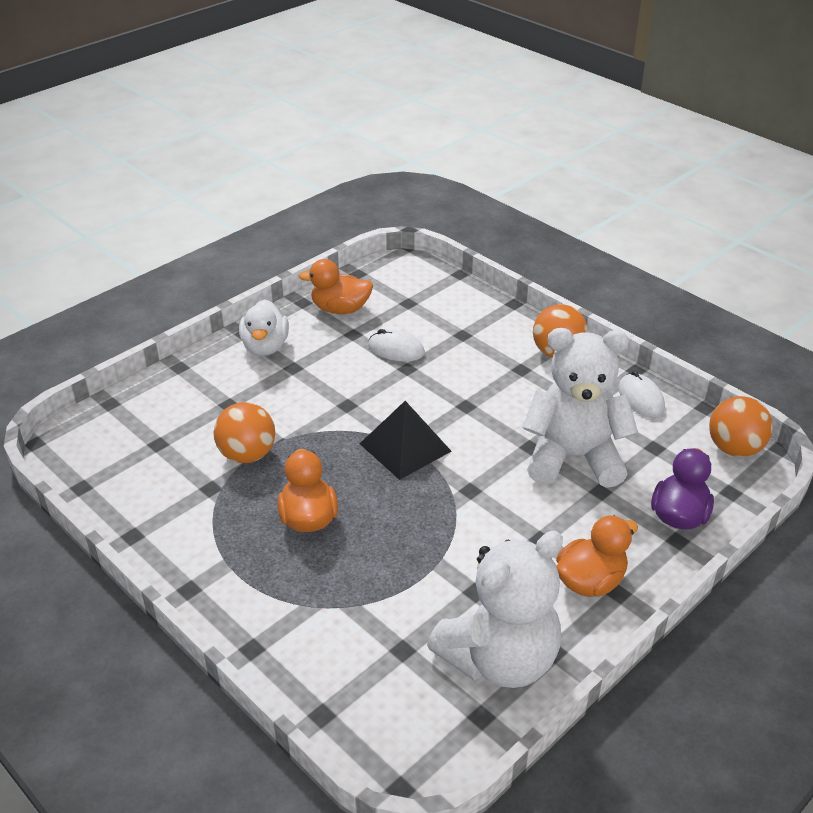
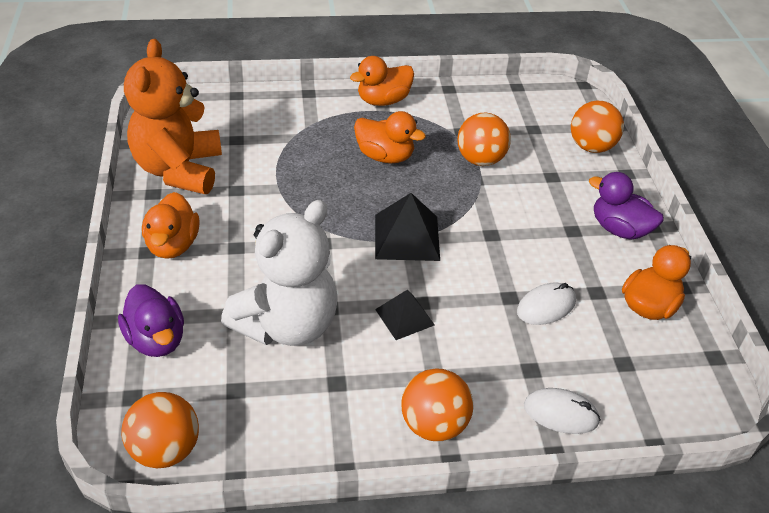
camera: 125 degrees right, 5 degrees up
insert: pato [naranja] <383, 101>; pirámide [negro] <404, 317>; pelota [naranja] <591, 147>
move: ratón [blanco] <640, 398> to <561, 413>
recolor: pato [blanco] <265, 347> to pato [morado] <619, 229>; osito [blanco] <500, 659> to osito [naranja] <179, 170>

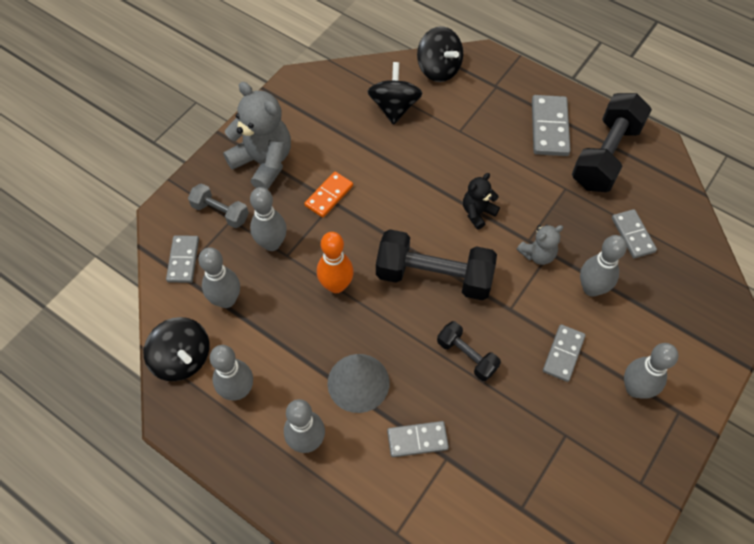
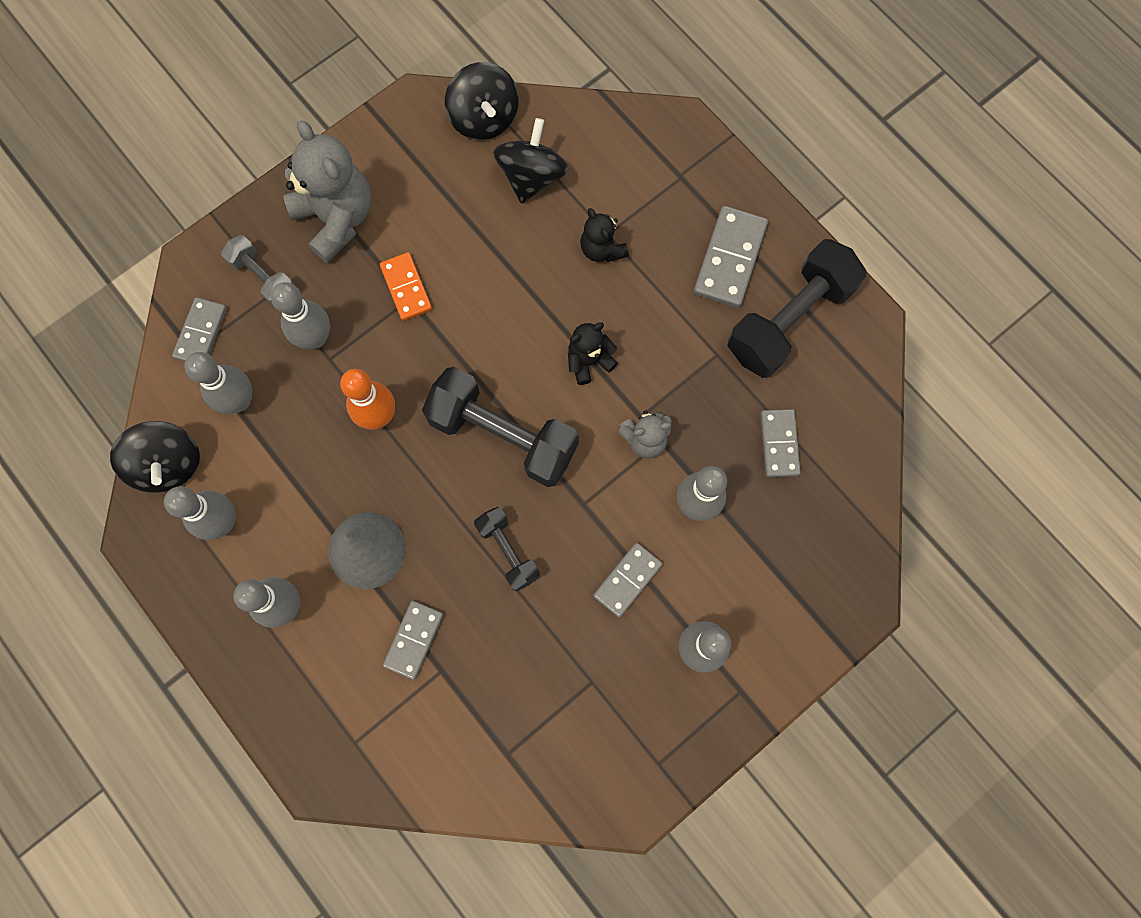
camera: 15 degrees right, 15 degrees up
insert: osito [negro] <602, 249>
move: peonza [negro] <438, 69> to <484, 118>
rotate: ficha de dominó [naranja] <329, 196> = <406, 288> 75 degrees counterclockwise; ficha de dominó [gris] <417, 440> = <414, 640> 75 degrees counterclockwise

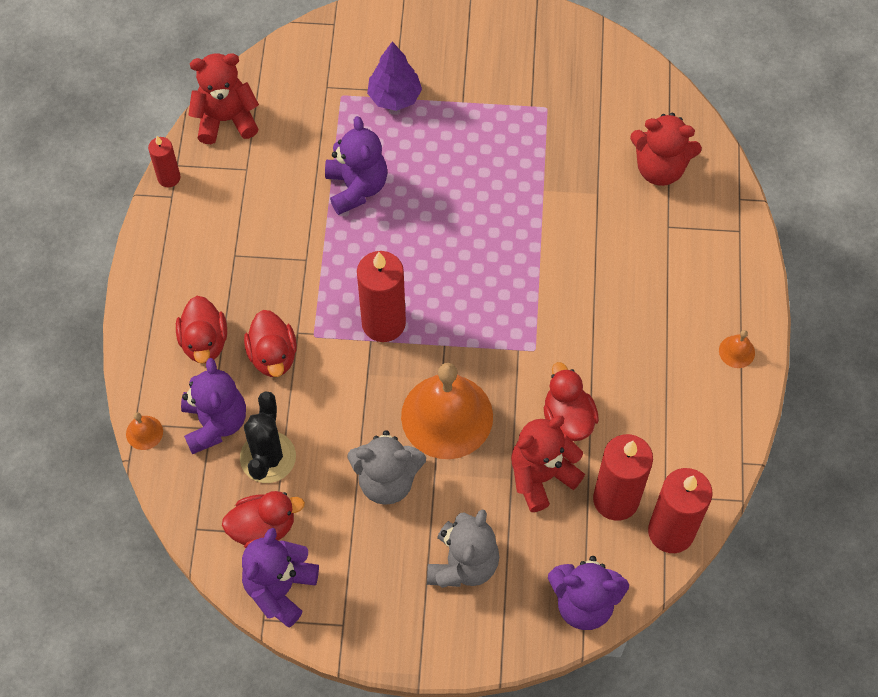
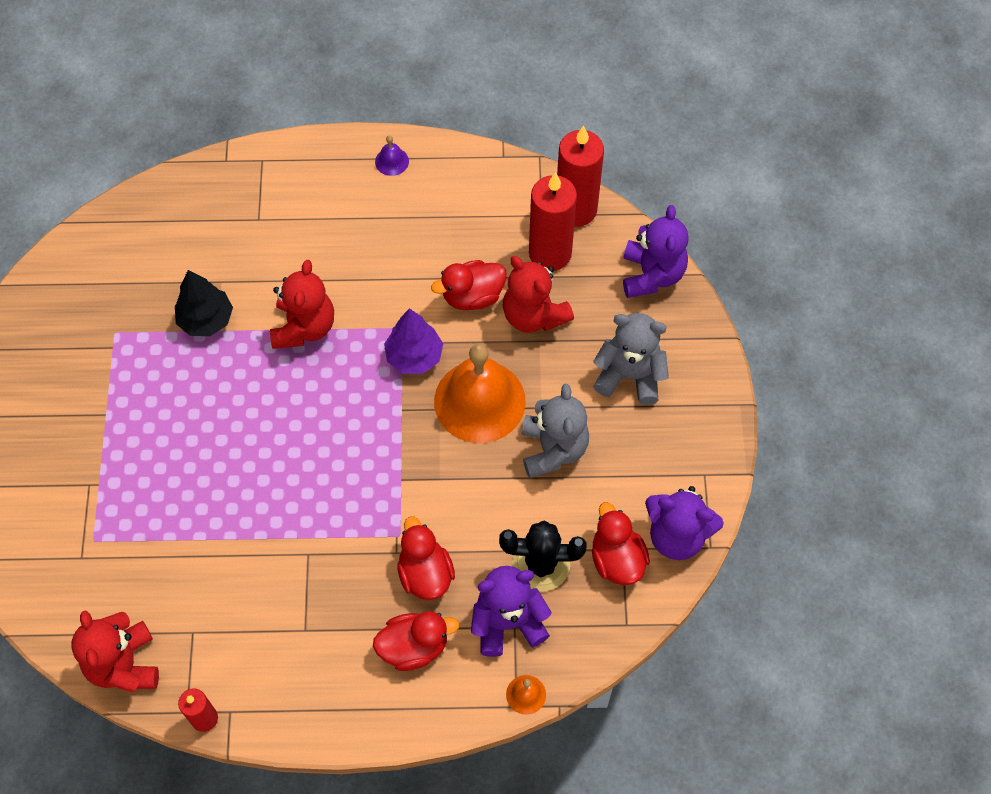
camera: 95 degrees left, 0 degrees up
delete: osito [morado] <356, 187>; vela [rojo] <383, 323>
insert: árbol [negro] <206, 320>
move: árbol [morado] <394, 97> to <414, 356>; osito [rojo] <660, 168> to <304, 327>
recolor: campana [naranja] <736, 351> to campana [morado] <392, 161>
rotate: pato [rojo] <273, 355> = <425, 573> 90 degrees counterclockwise

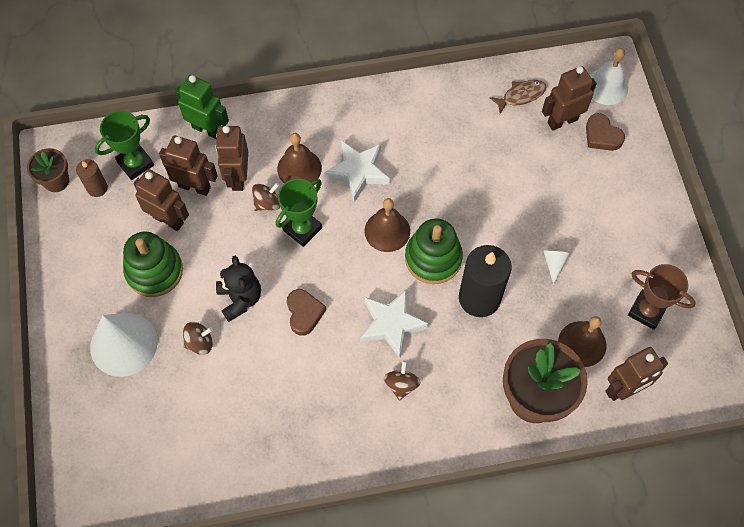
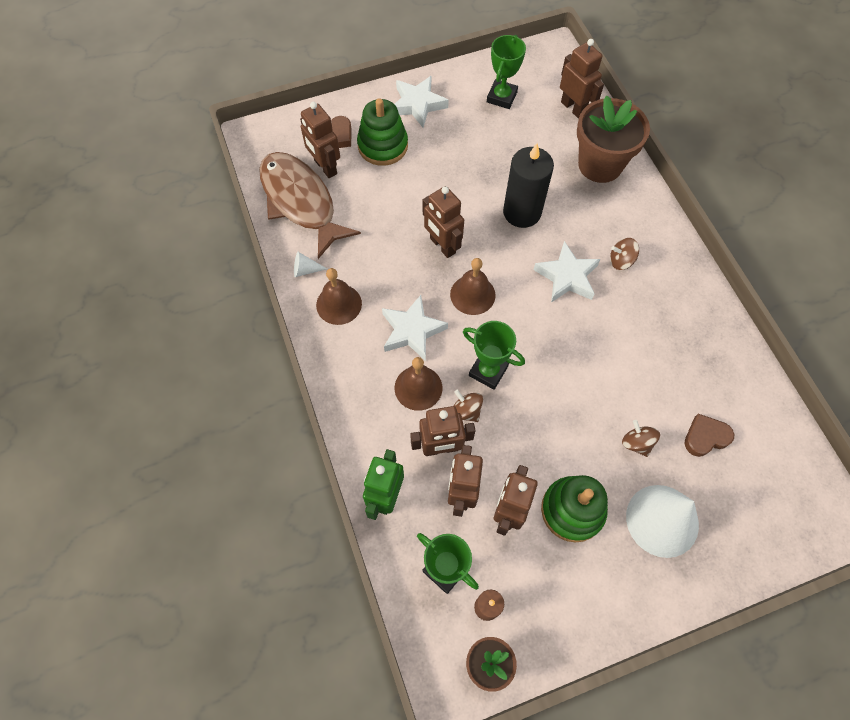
camera: 100 degrees left, 0 degrees up
delete: osito [negro] <240, 299>; campana [blanco] <606, 86>
insert: estrella [blanco] <418, 104>; robot [marrón] <442, 246>
move: corazón [marrón] <304, 313> to <705, 437>; juguete apilable [verde] <433, 258> to <383, 146>; cono [blanco] <554, 263> to <305, 270>; campana [marrón] <582, 343> to <339, 304>
recolor: trofeo [marrón] <646, 311> to trofeo [verde] <501, 97>
resize: pez [marrón] <521, 96> = <301, 202> x2.30

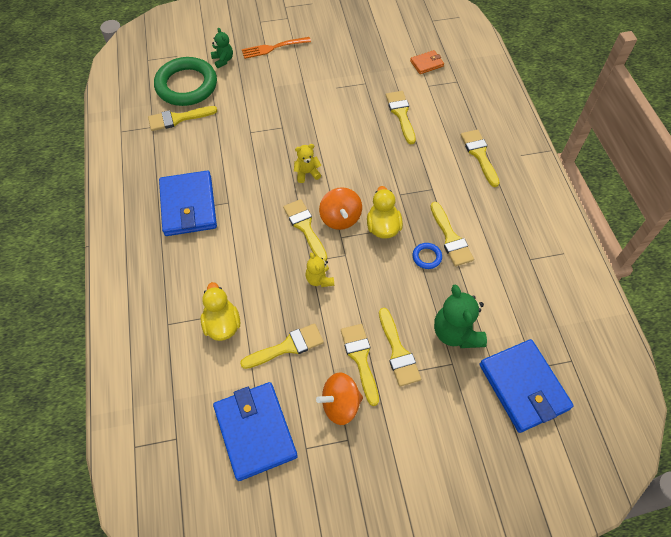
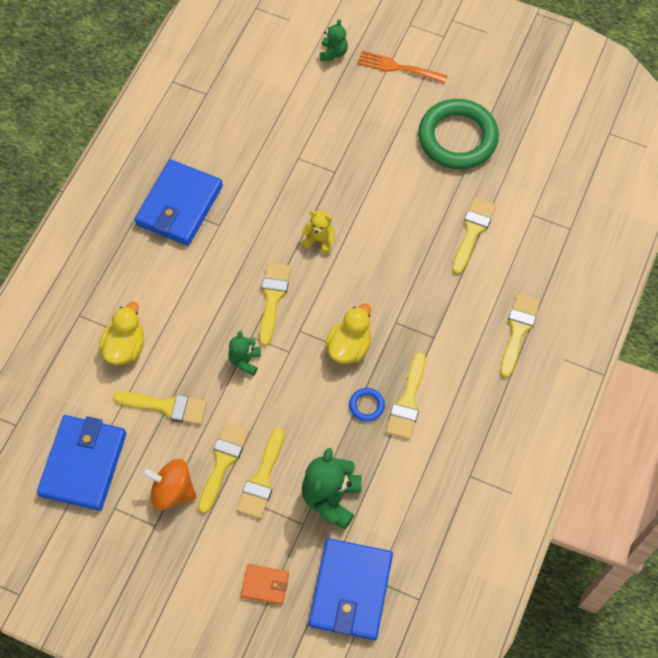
camera: 35 degrees right, 5 degrees up
delete: pincel [amarillo] <178, 118>; peonza [naranja] <340, 218>
move: anillo [verde] <186, 85> to <457, 138>; cartera [naranja] <426, 64> to <265, 585>
recolor: osito [amarillo] <319, 279> to osito [verde] <245, 361>

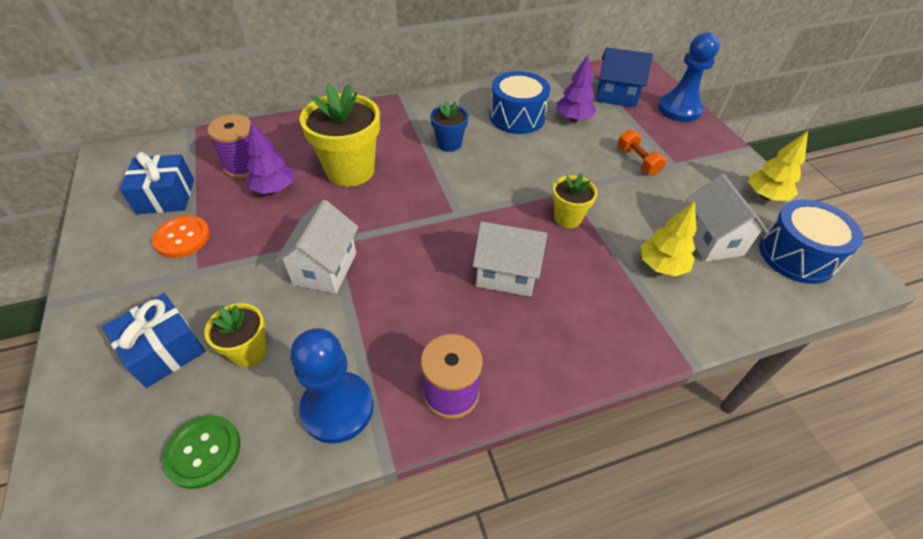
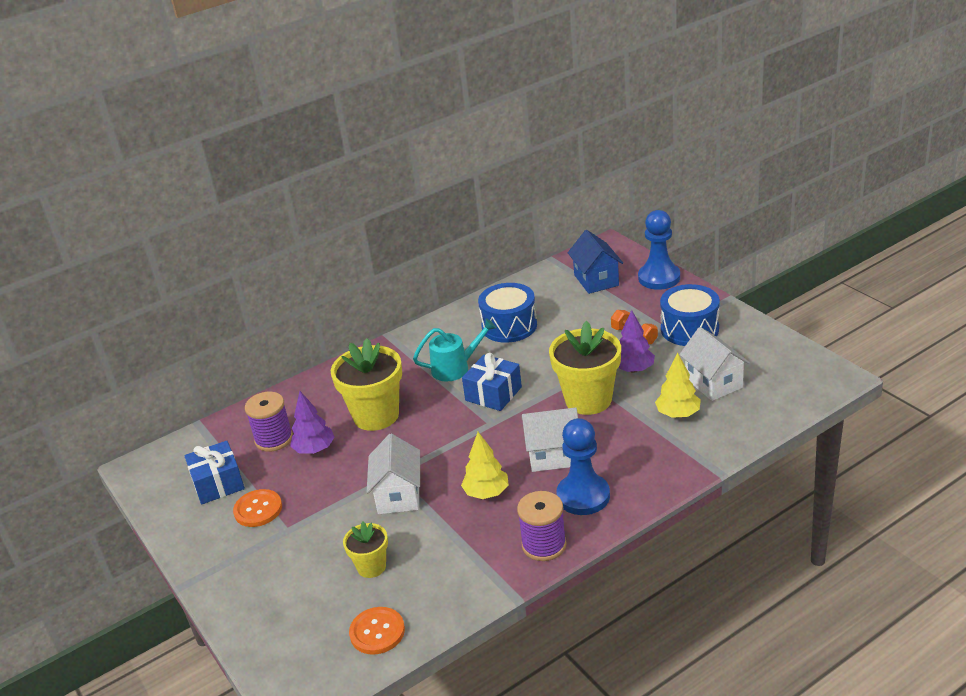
camera: 10 degrees left, 15 degrees down
move: regalo [azul] <164, 350> to <493, 394>; peón [azul] <337, 408> to <583, 496>; árbol [morado] <573, 118> to <633, 369>; árbol [amarillo] <765, 196> to <486, 493>; tambor [azul] <796, 255> to <689, 329>
replace: maceta [azul] <449, 144> to regadera [turquesa] <456, 368>
recolor: botón [verde] <203, 452> to botón [naranja] <377, 632>
rotate: casa [azul] <616, 96> = <596, 280> 75 degrees clockwise
resize: maceta [amarillo] <567, 218> = <588, 400> x1.85

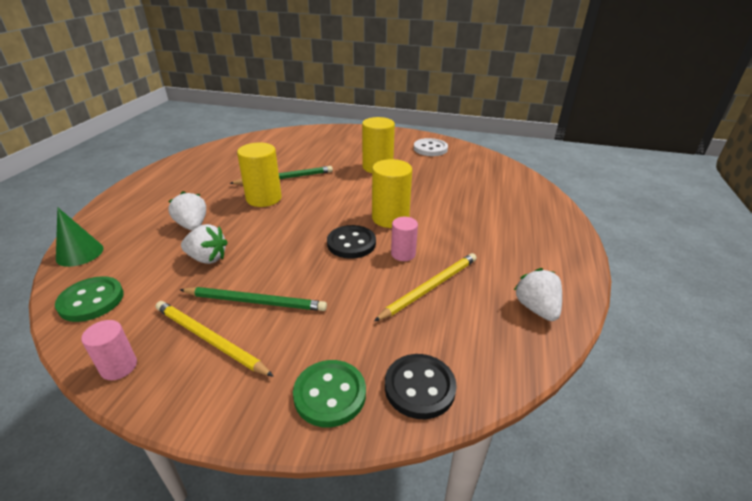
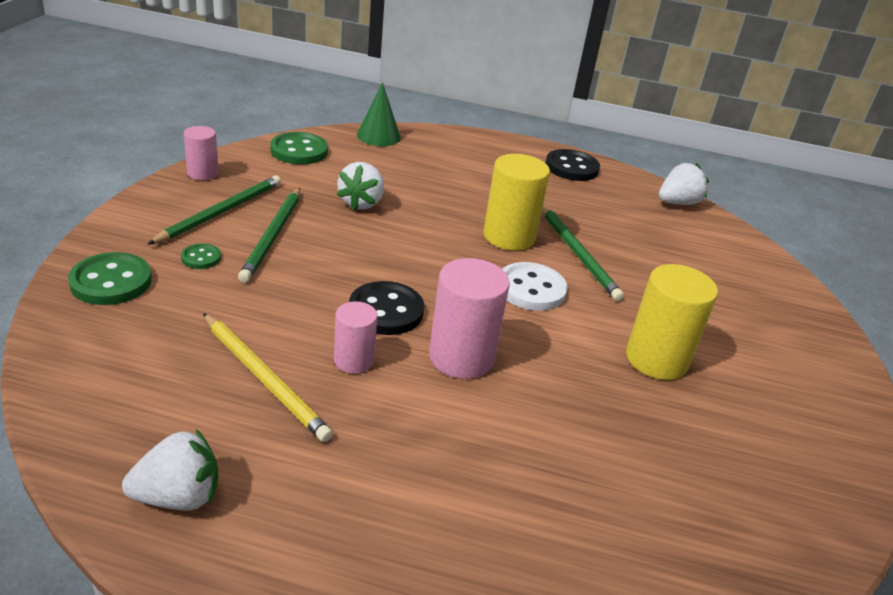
camera: 85 degrees right, 0 degrees up
insert: botón [verde] <201, 258>
move: fresa [blanco] <192, 225> to <677, 203>; botón [negro] <419, 387> to <571, 167>; botón [blanco] <430, 149> to <531, 289>
recolor: lápiz [amarillo] <209, 339> to lápiz [verde] <221, 212>; cilindro [amarillo] <390, 218> to cilindro [rosa] <461, 357>

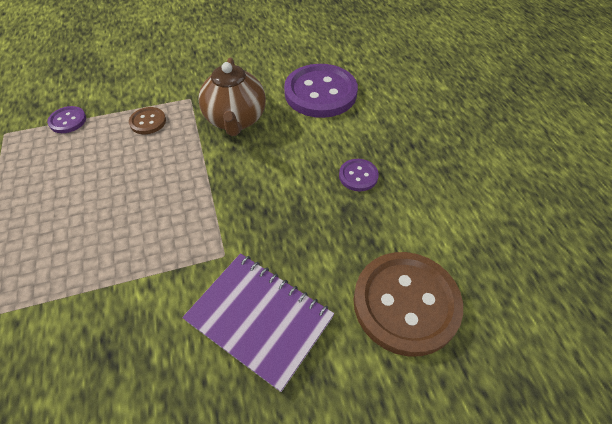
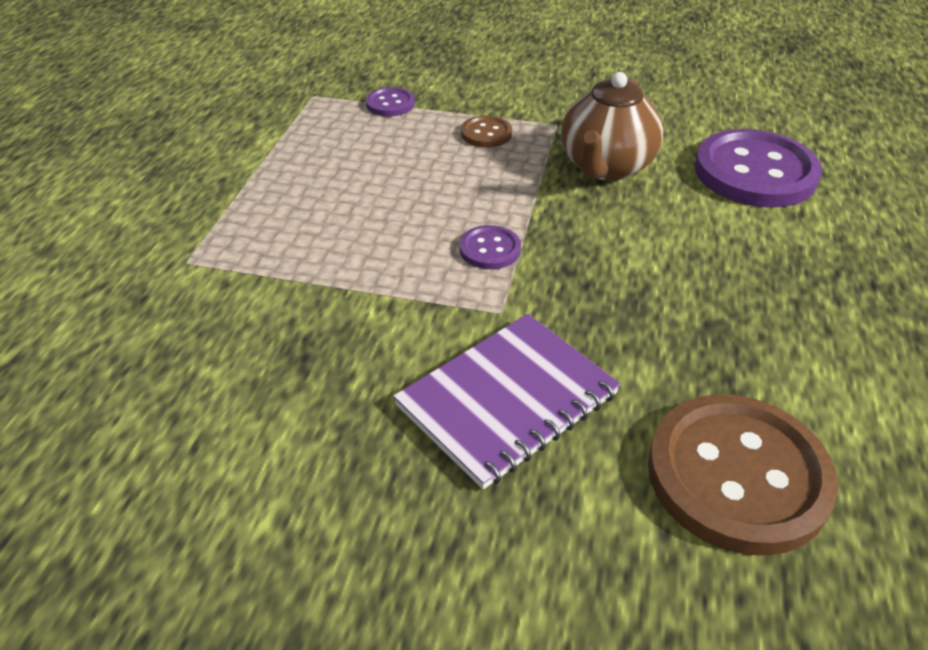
camera: 30 degrees right, 10 degrees down
move: botón [morado] <358, 176> to <490, 249>
rotate: cuaderno [morado] <259, 319> = <507, 400> 75 degrees clockwise

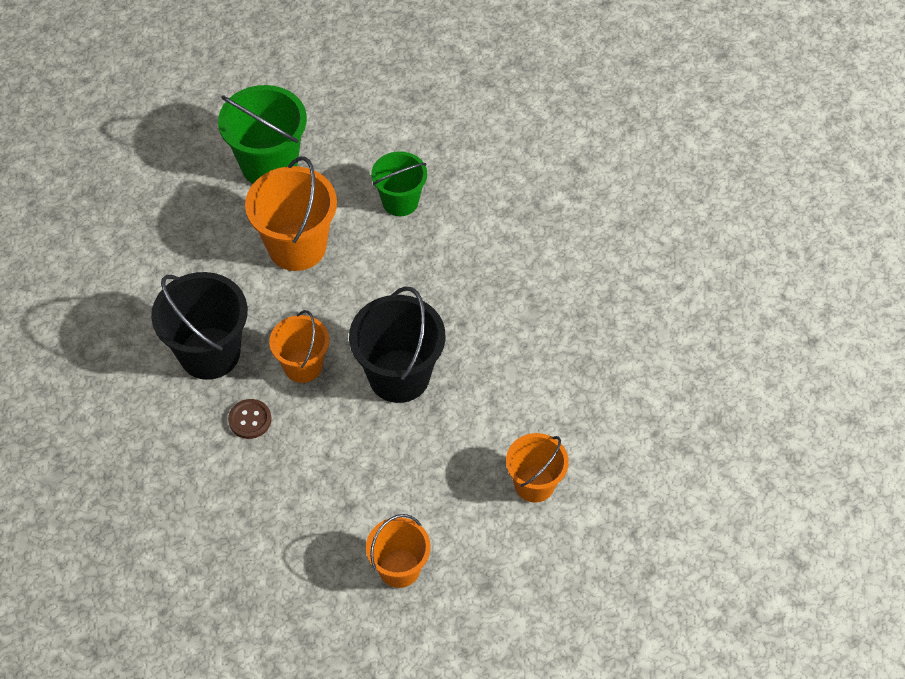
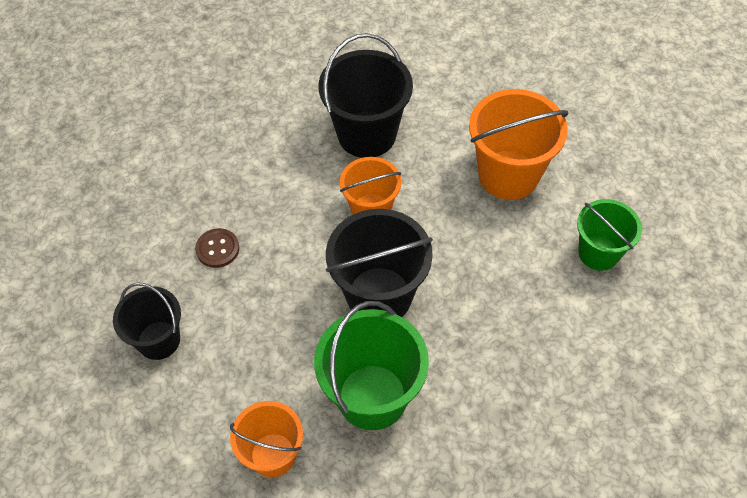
camera: 80 degrees right, 0 degrees up
move: balde [verde] <269, 165> to <372, 397>; botón [marrón] <250, 420> to <217, 249>
recolor: balde [naranja] <399, 568> to balde [negro] <159, 340>

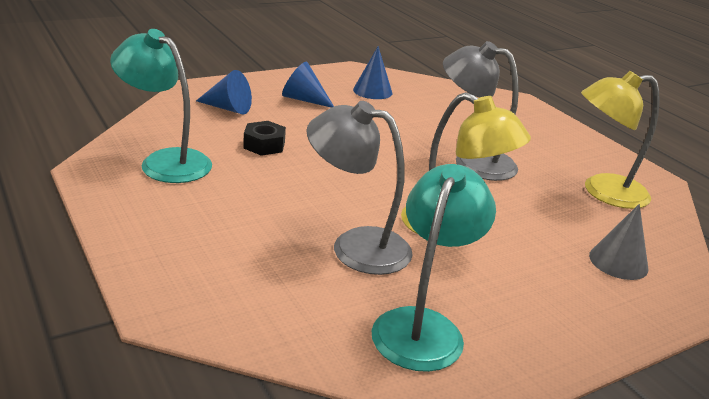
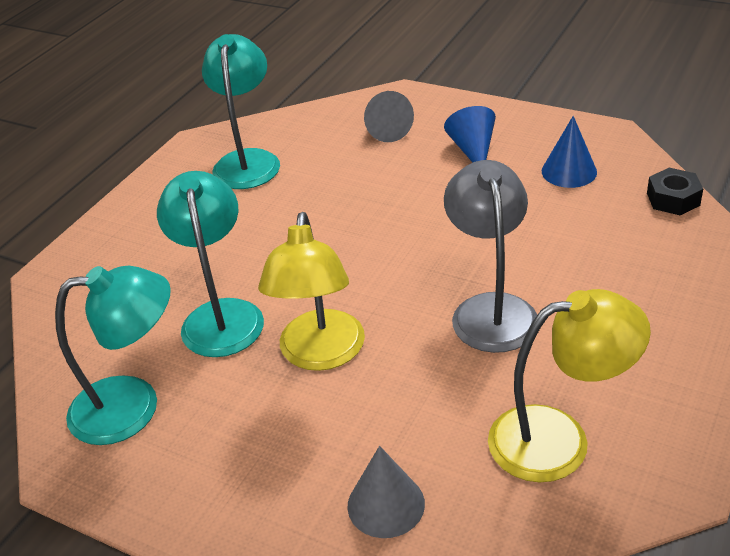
camera: 65 degrees right, 10 degrees up
move: tuerca [negro] <264, 145> to <673, 199>
recolor: cono [azul] <228, 108> to cono [gris] <386, 129>; lámpara [gris] <355, 246> to lámpara [turquesa] <221, 315>
rotate: lámpara [amarillo] <603, 192> = <559, 439> 120 degrees clockwise

